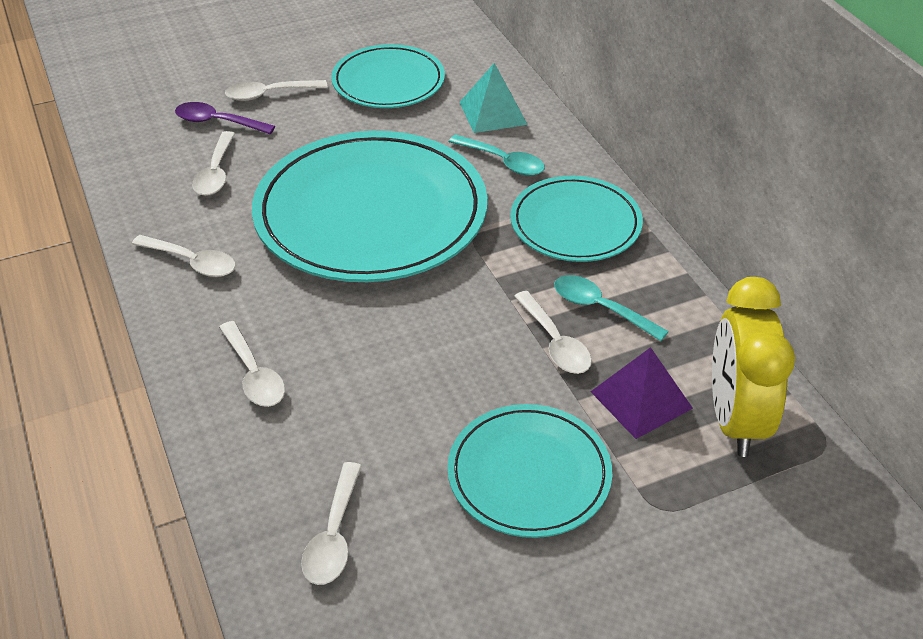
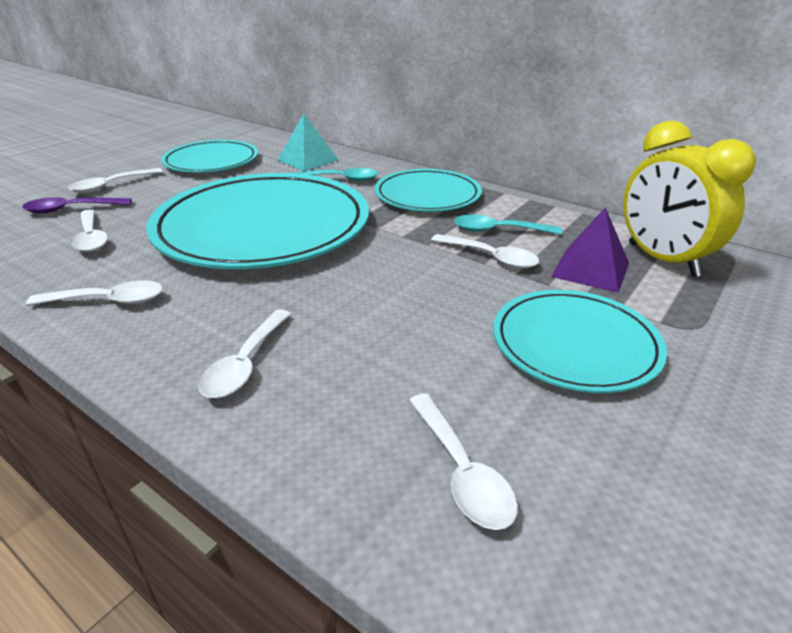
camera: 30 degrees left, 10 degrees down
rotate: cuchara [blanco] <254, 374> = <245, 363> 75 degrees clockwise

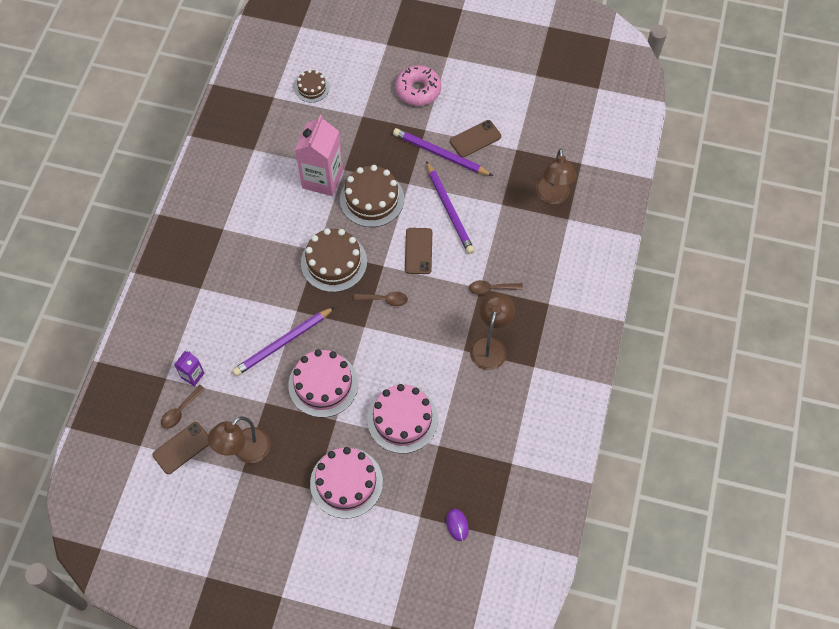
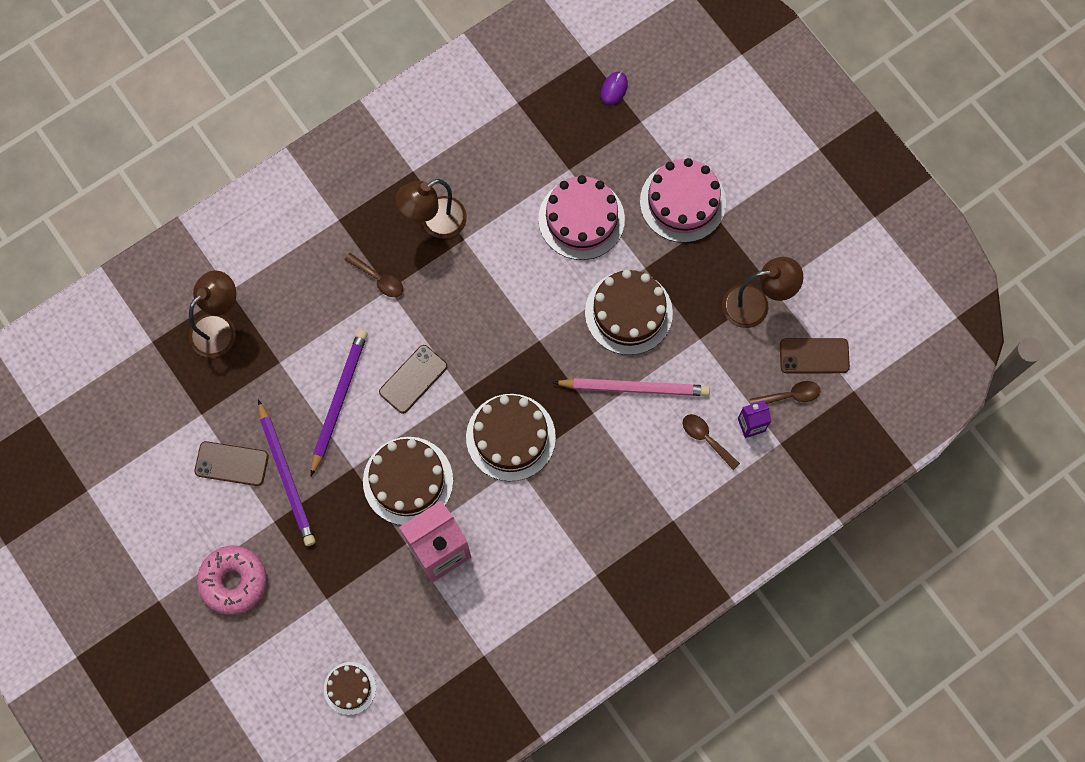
camera: 140 degrees left, 10 degrees up
move: cuchara [marrón] <384, 300> to <706, 439>
recolor: lápiz [morado] <283, 343> to lápiz [rosa] <634, 387>; tarta [rosa] <323, 384> to tarta [marrón] <628, 312>

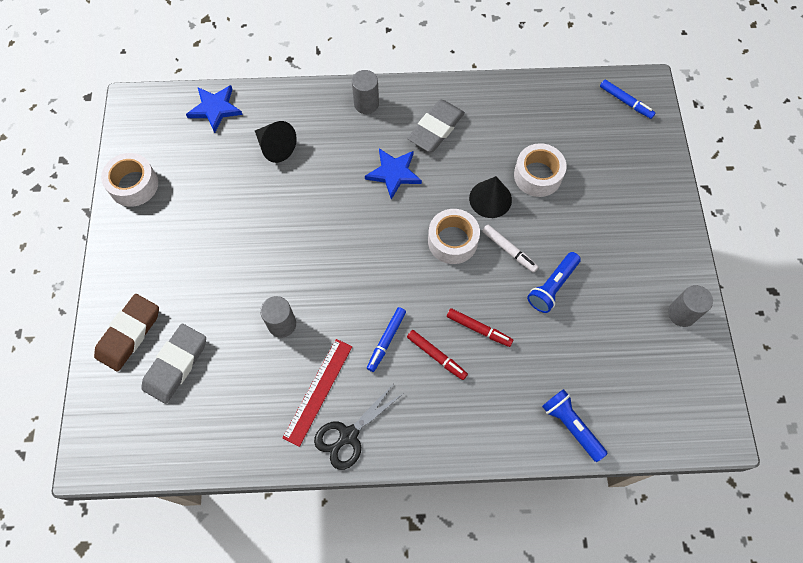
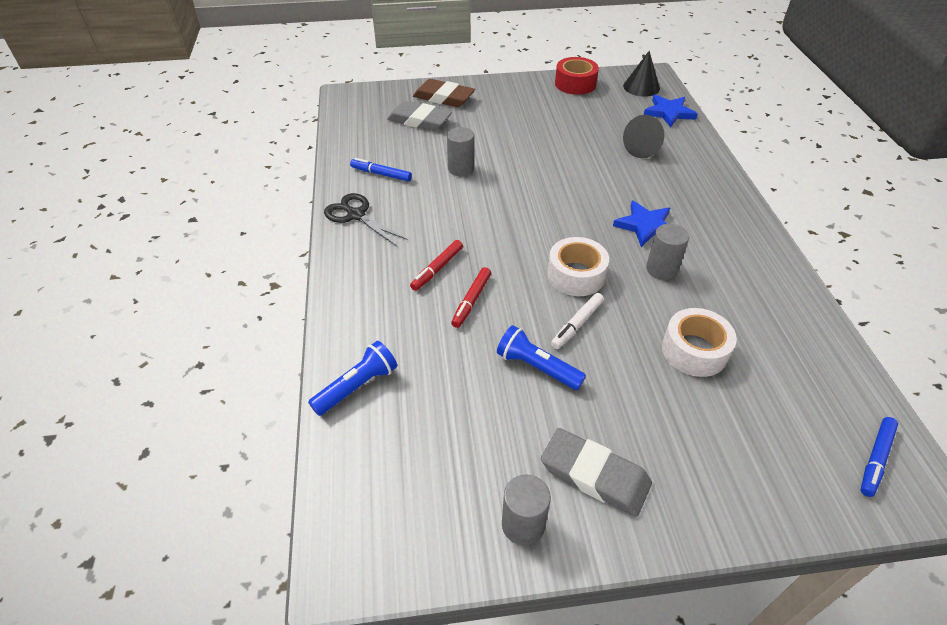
camera: 85 degrees right, 20 degrees down
delete: regla [rojo] <318, 391>
move: cilindro [gris] <366, 104> to <661, 269>; rotulador [azul] <386, 340> to <381, 174>; goma de borrar [gris] <436, 129> to <594, 475>; cono [negro] <490, 199> to <641, 87>
recolor: cinta adhesiva [blanco] <134, 185> to cinta adhesiva [rojo] <575, 84>

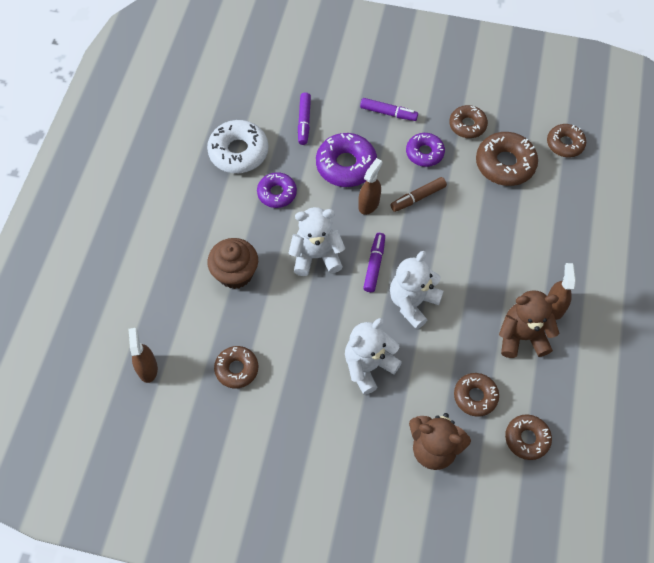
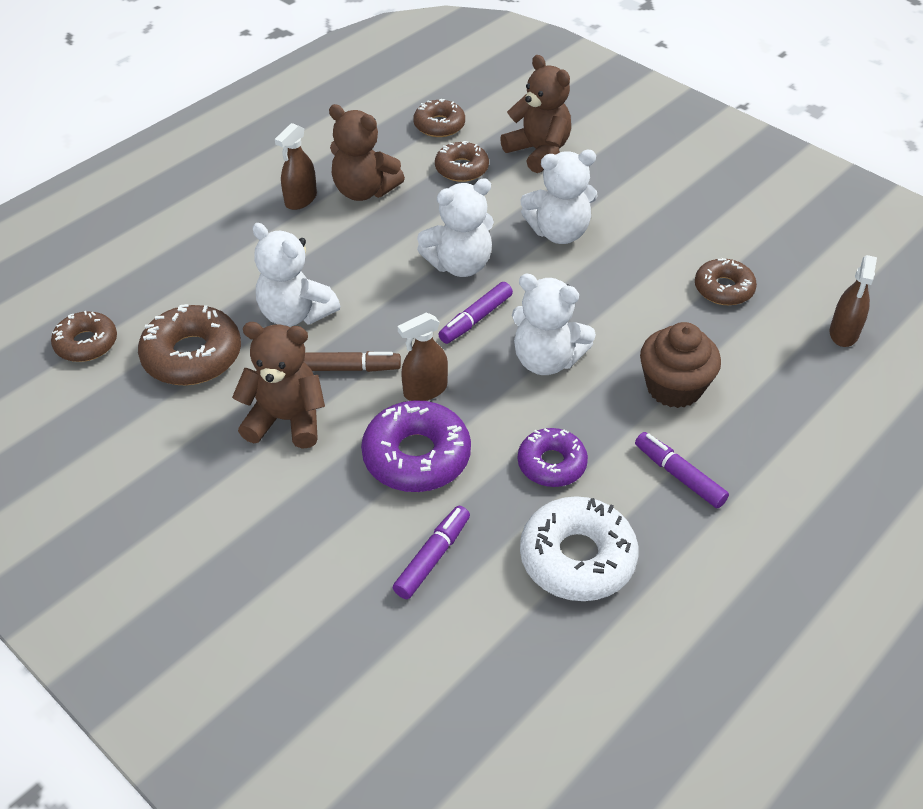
camera: 150 degrees left, 15 degrees down
delete: rosquilla [marrón] <467, 125>
insert: osito [blanco] <295, 314>
move: rotulador [morado] <388, 113> to <679, 476>
replace: rosquilla [morado] <424, 153> to osito [marrón] <286, 420>

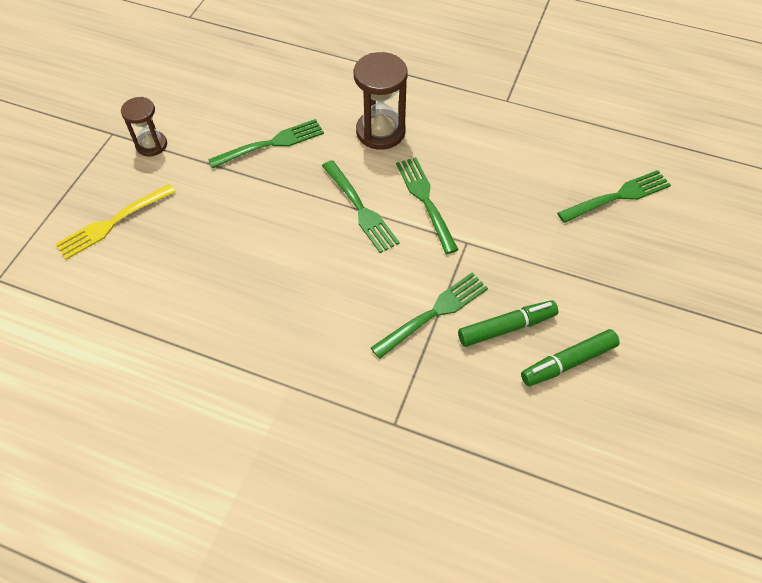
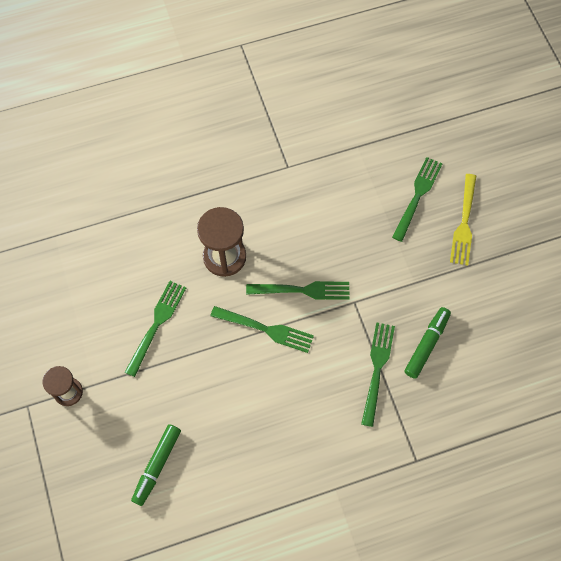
camera: 40 degrees left, 10 degrees up
move: tenedor [amarillo] <113, 223> to <464, 223>; rotulador [verde] <568, 362> to <157, 465>
rotate: tenedor [verde] <425, 201> = <302, 290> 150 degrees clockwise

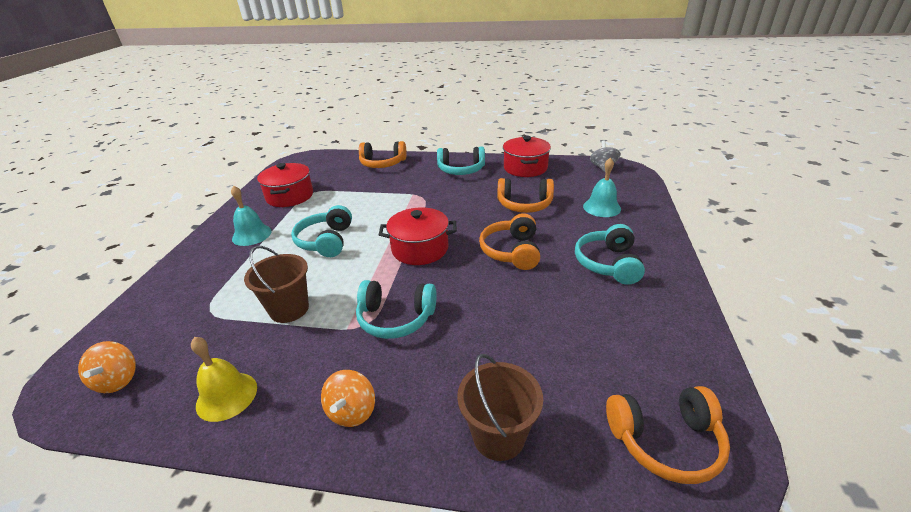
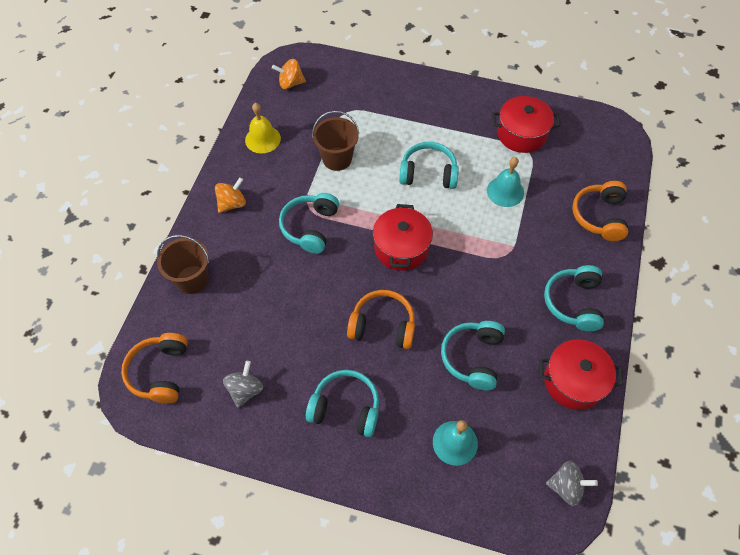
camera: 95 degrees right, 25 degrees up
insert: peonza [gris] <245, 390>
move: campana [turquesa] <251, 235> to <505, 191>
recolor: auriculares [naranja] <524, 205> to auriculares [turquesa] <473, 358>
rotate: peonza [naranja] <352, 411> = <232, 203> 120 degrees clockwise

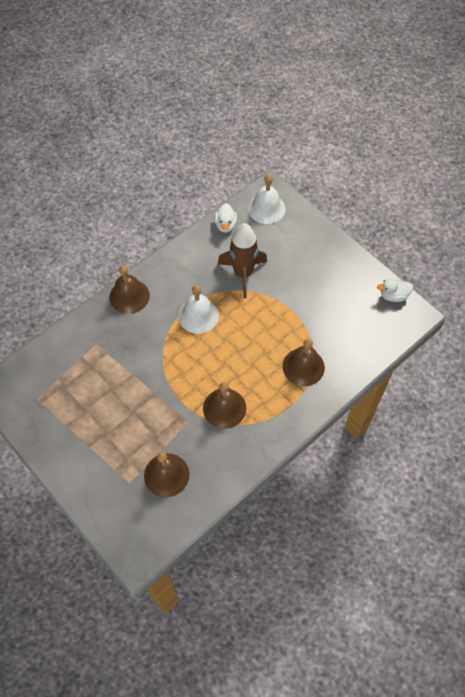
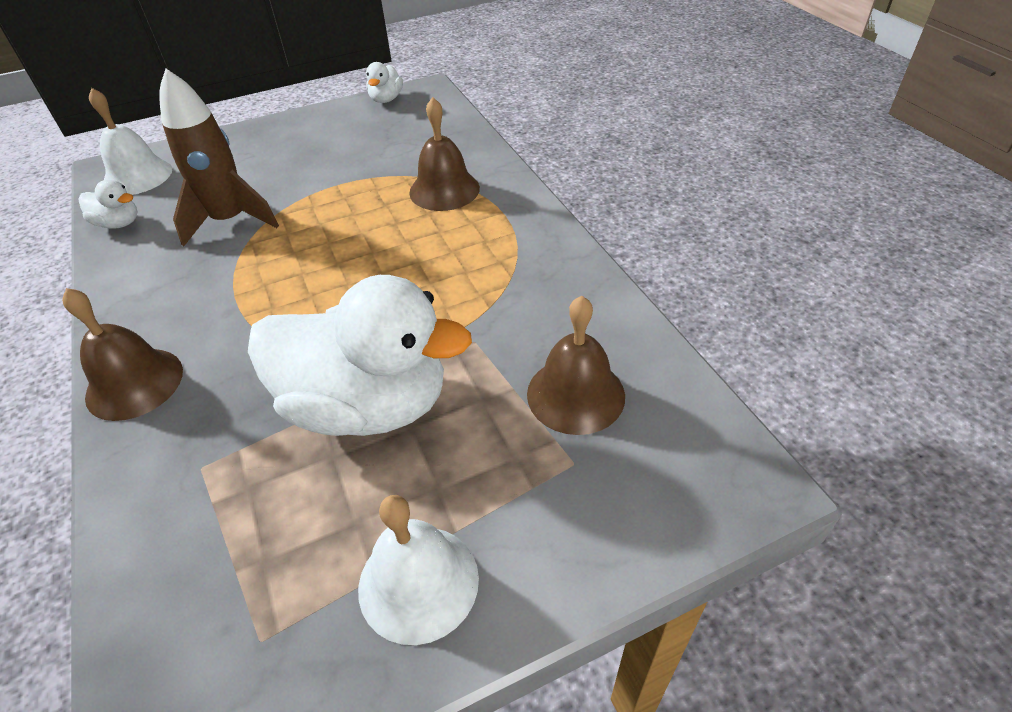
camera: 70 degrees left, 15 degrees down
delete: campana [marrón] <224, 408>
insert: pato [blanco] <368, 405>
move: campana [blanco] <198, 315> to <418, 582>

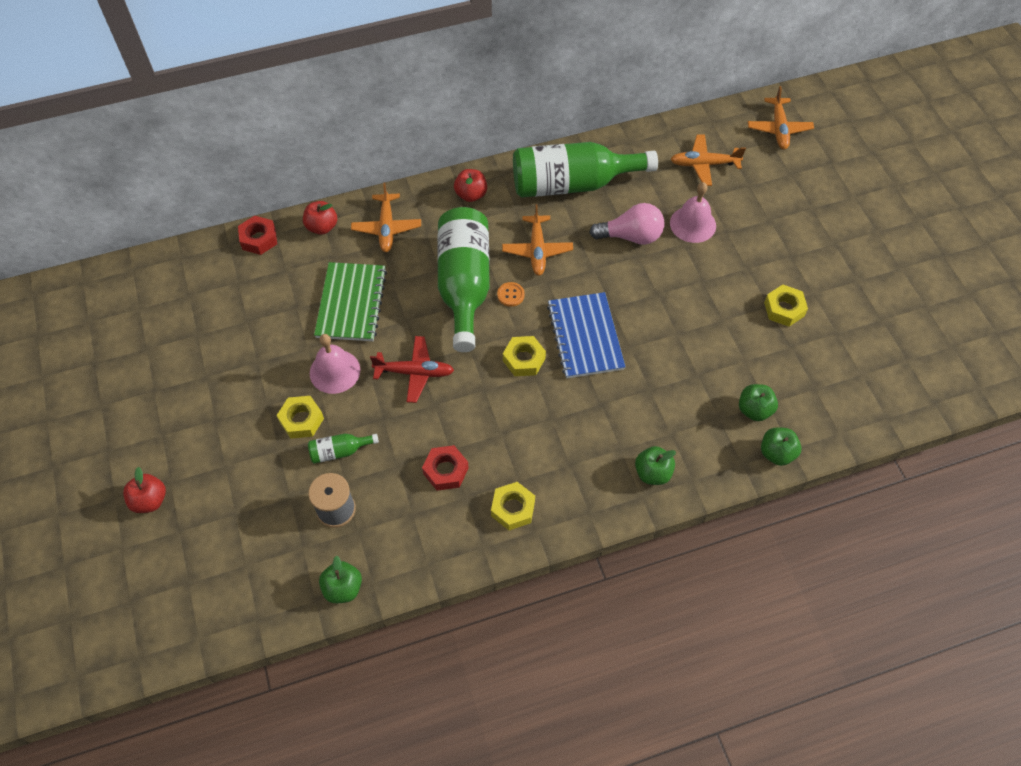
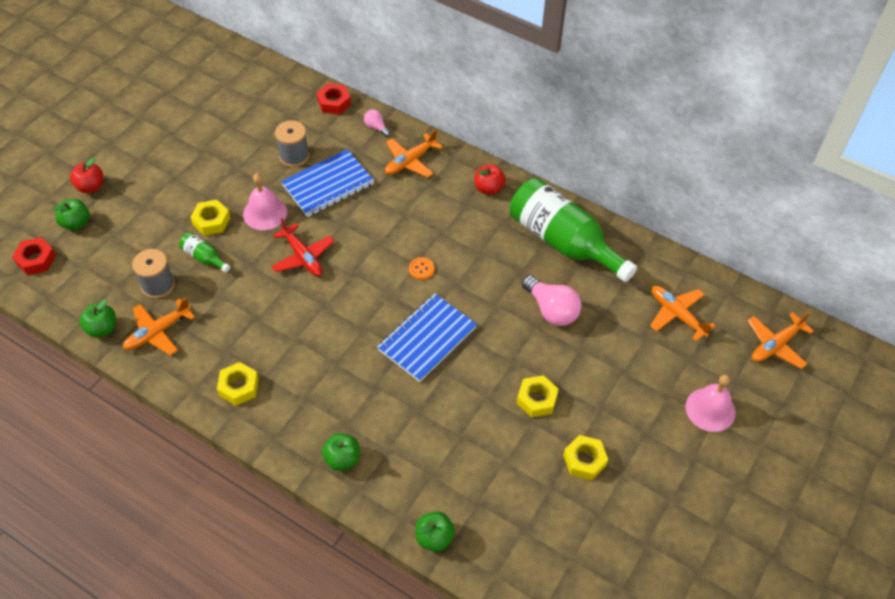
camera: 50 degrees right, 5 degrees down
delete: botella [verde] <464, 285>
insert: carrete [gris] <294, 156>
move: tuerca [rojo] <445, 471> to <36, 260>; avión [naranja] <537, 250> to <157, 332>; tuerca [amarillo] <524, 359> to <536, 399>; campana [rosa] <693, 224> to <710, 409>; manzana [verde] <754, 410> to <76, 223>
replace: manzana [rojo] <322, 227> to bombilla [rosa] <376, 127>
recolor: cuaderno [verde] <351, 303> to cuaderno [azul] <328, 185>

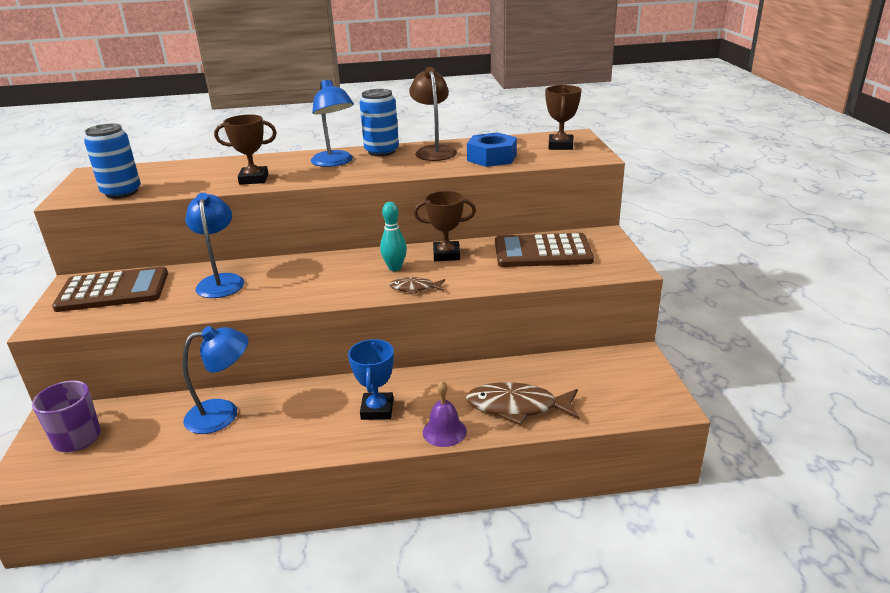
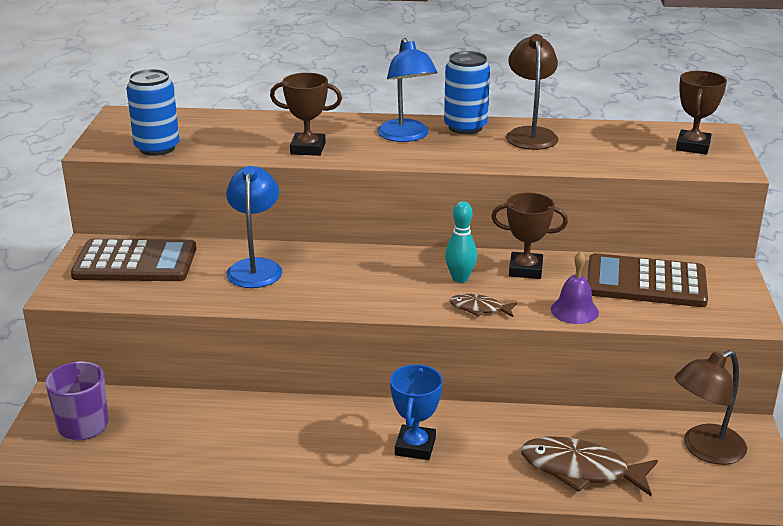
camera: 10 degrees right, 0 degrees up
delete: lámpara [azul] <223, 414>; tuerca [azul] <491, 158>
insert: lámpara [marrón] <704, 450>
move: campana [morado] <444, 431> to <574, 310>

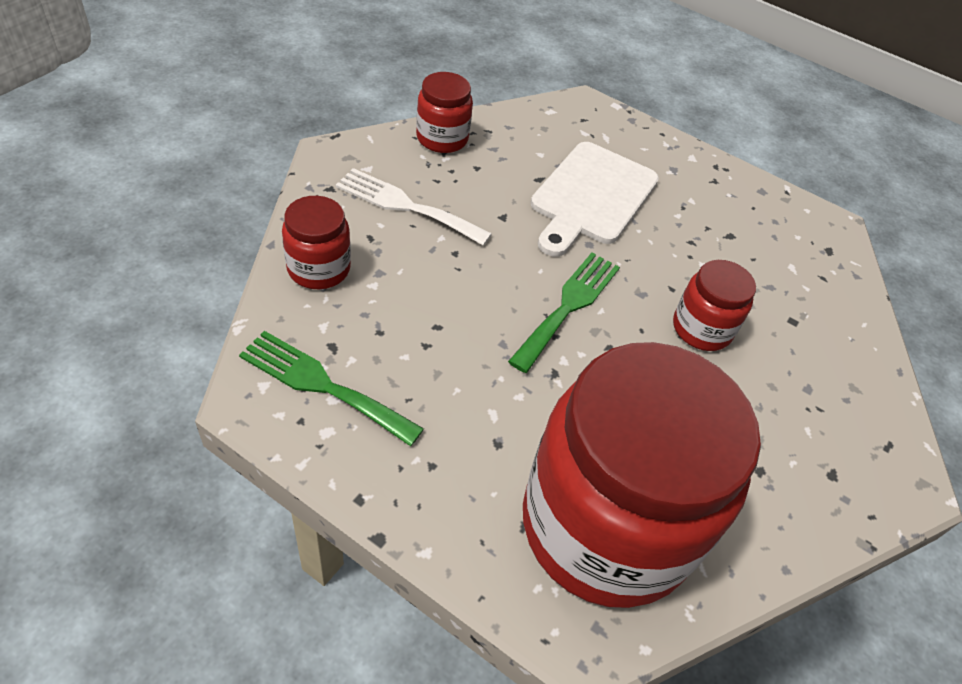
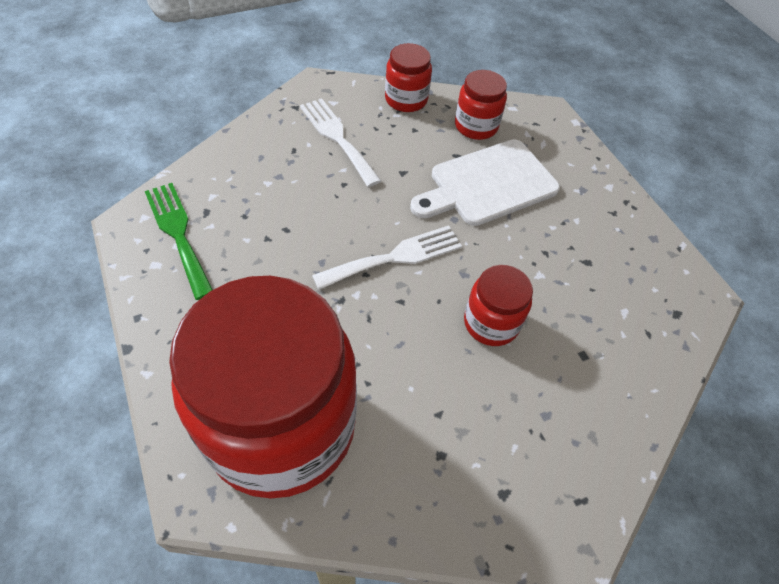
camera: 35 degrees right, 5 degrees up
move: tarro [rojo] <319, 269> to <476, 126>
recolor: tenedor [verde] <568, 306> to tenedor [blanco] <395, 257>

